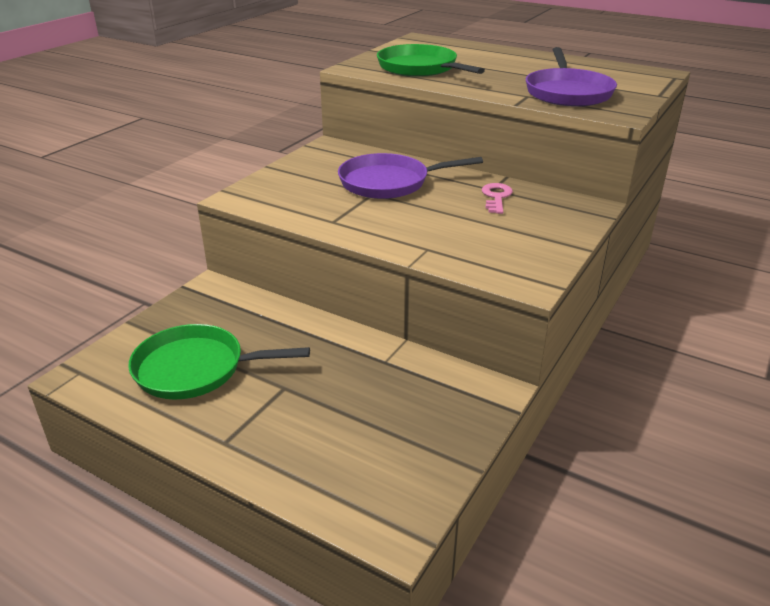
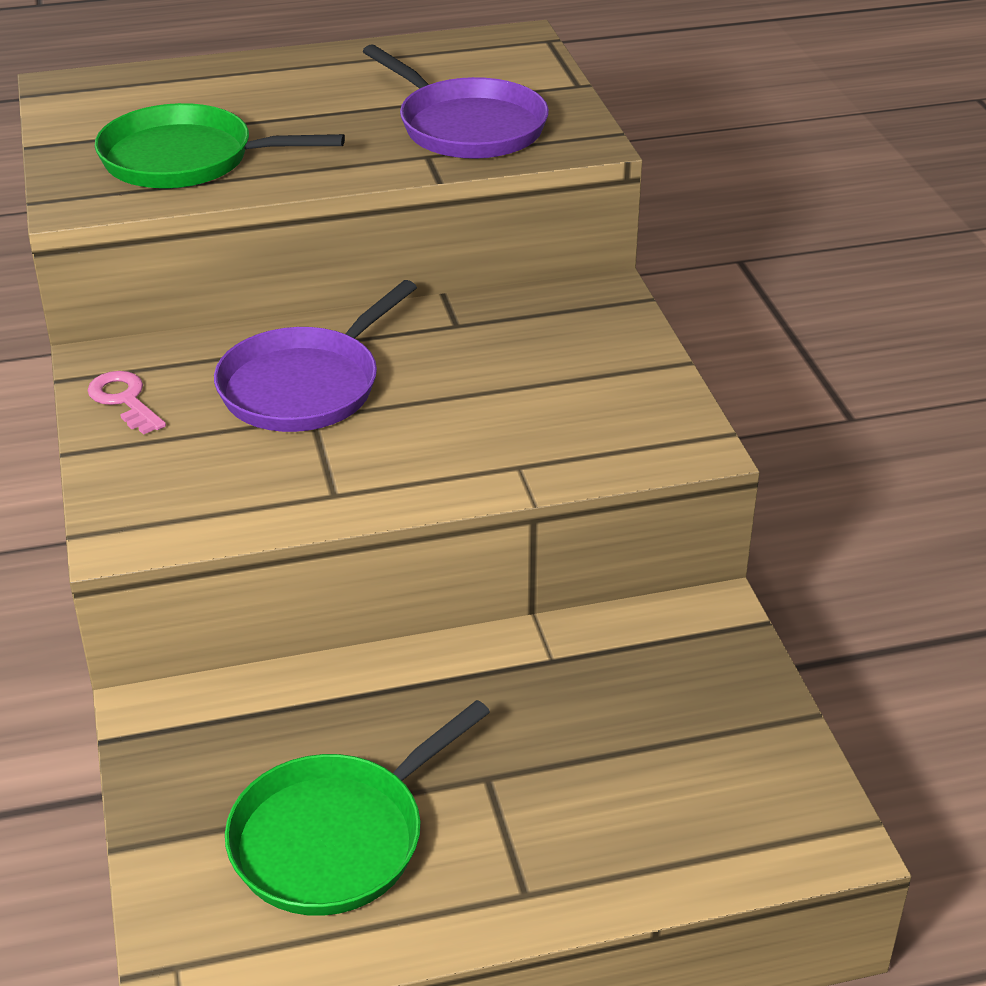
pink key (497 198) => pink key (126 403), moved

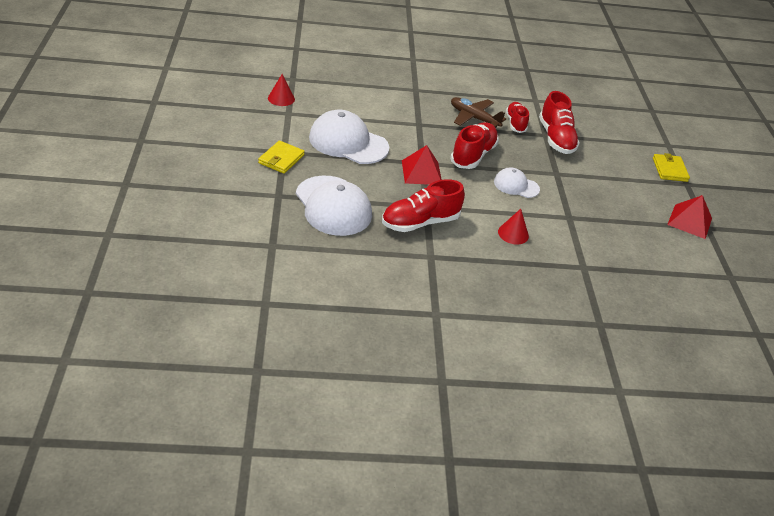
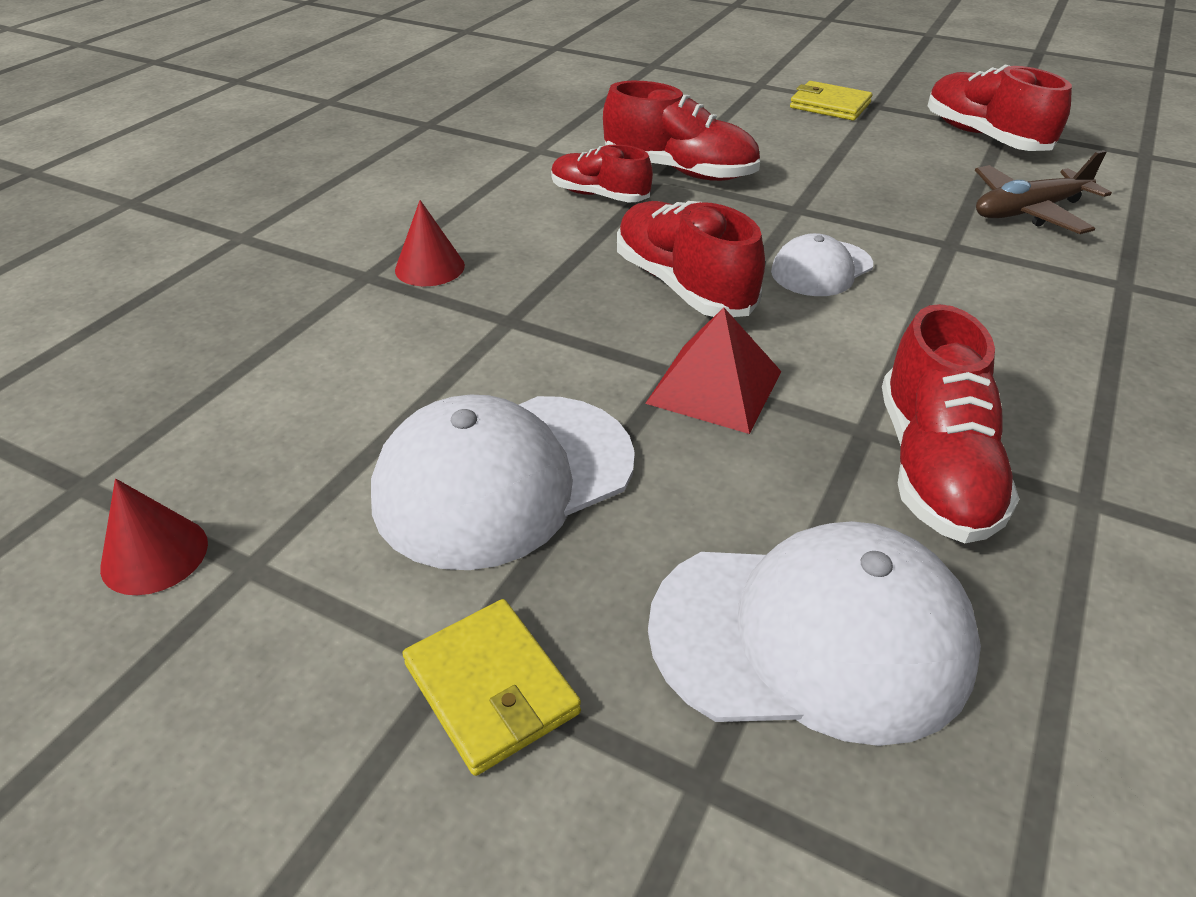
brown plane (478 112) => brown plane (1043 192), moved
red cone (513 227) => red cone (430 243), moved
red pyramid (689 217) => red shoe (1000 107)

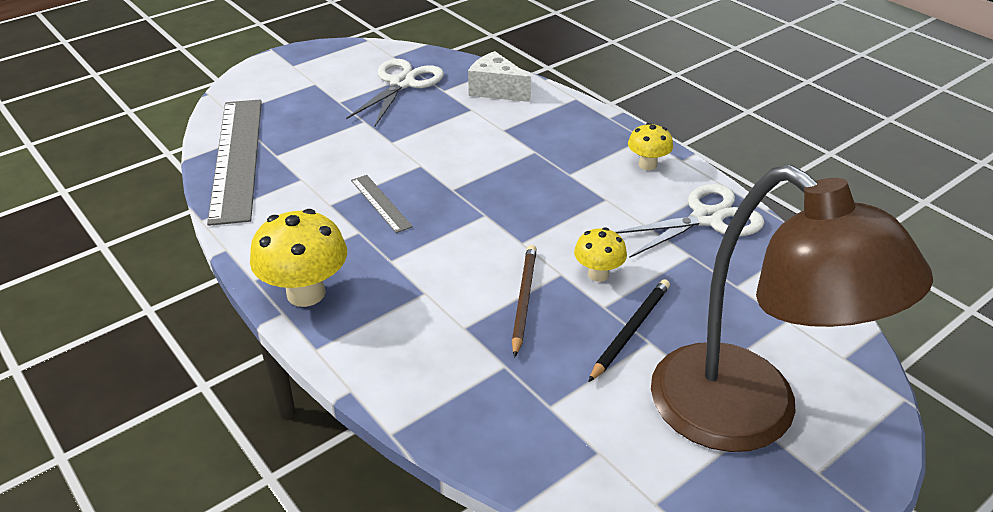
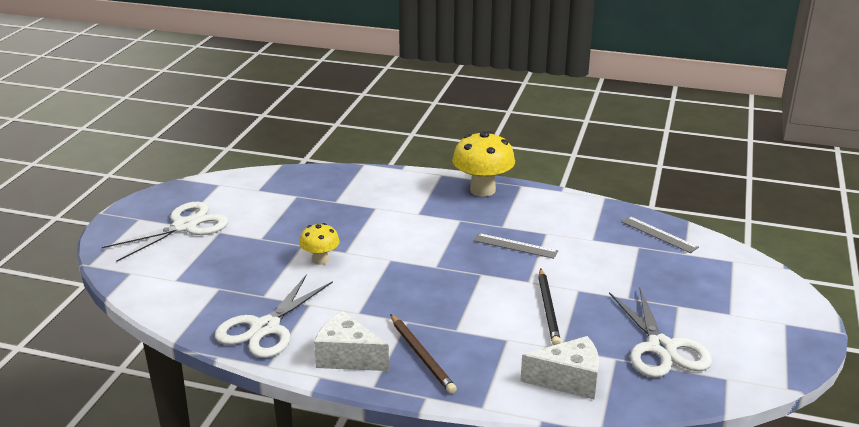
brown pencil (524 301) => brown pencil (423 354), moved
black pencil (629 330) => black pencil (549 306), moved
yellow mushroom (650 146) => white cheese (351 341)
brown lamp (792 308) => white scissors (165 232)
grey ruler (234 163) => grey ruler (660 234), x0.44

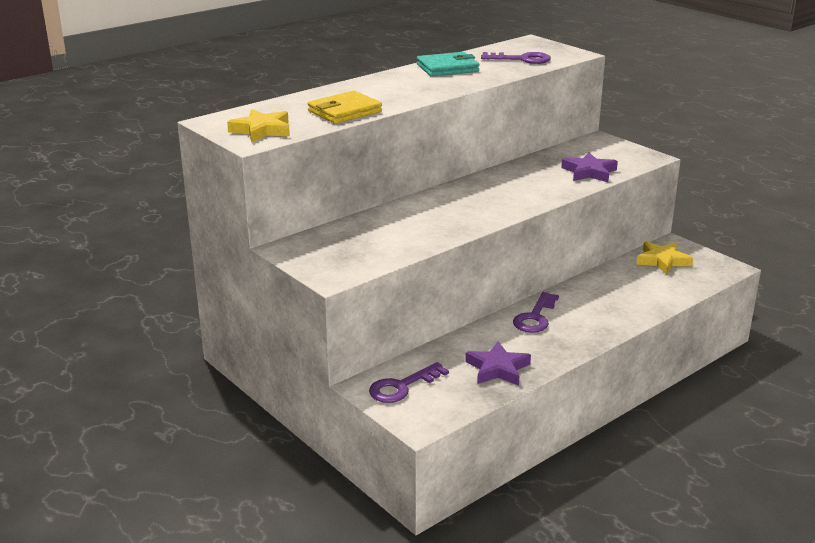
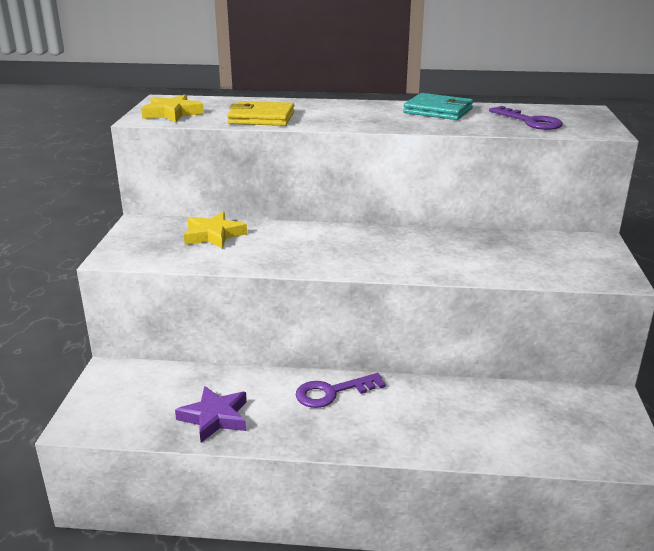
purple key (409 382) => nothing
purple star (589 167) => nothing
yellow star (664 257) => yellow star (215 230), moved

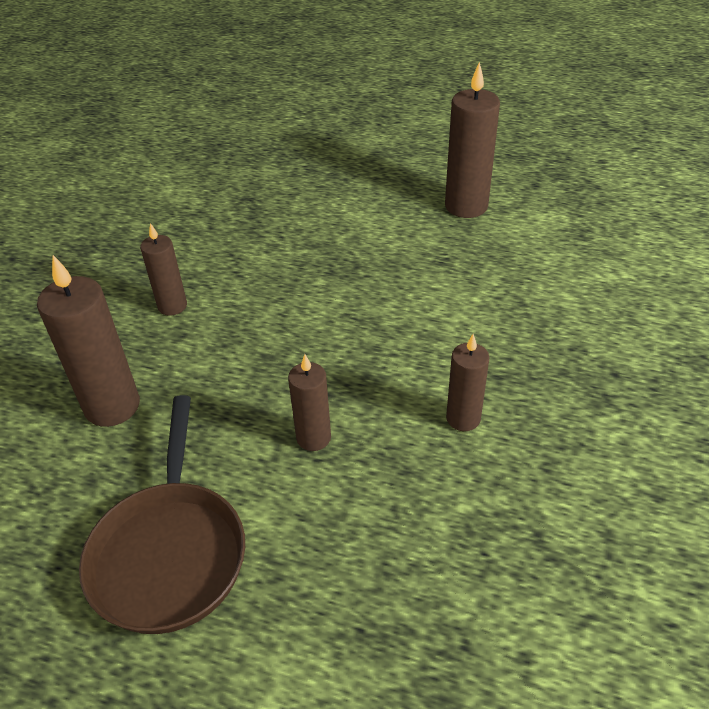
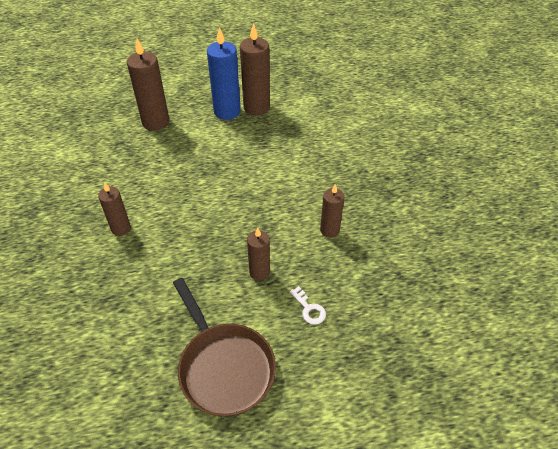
nothing => blue candle (224 73)
nothing => white key (308 305)
brown candle (88 341) => brown candle (148 84), moved

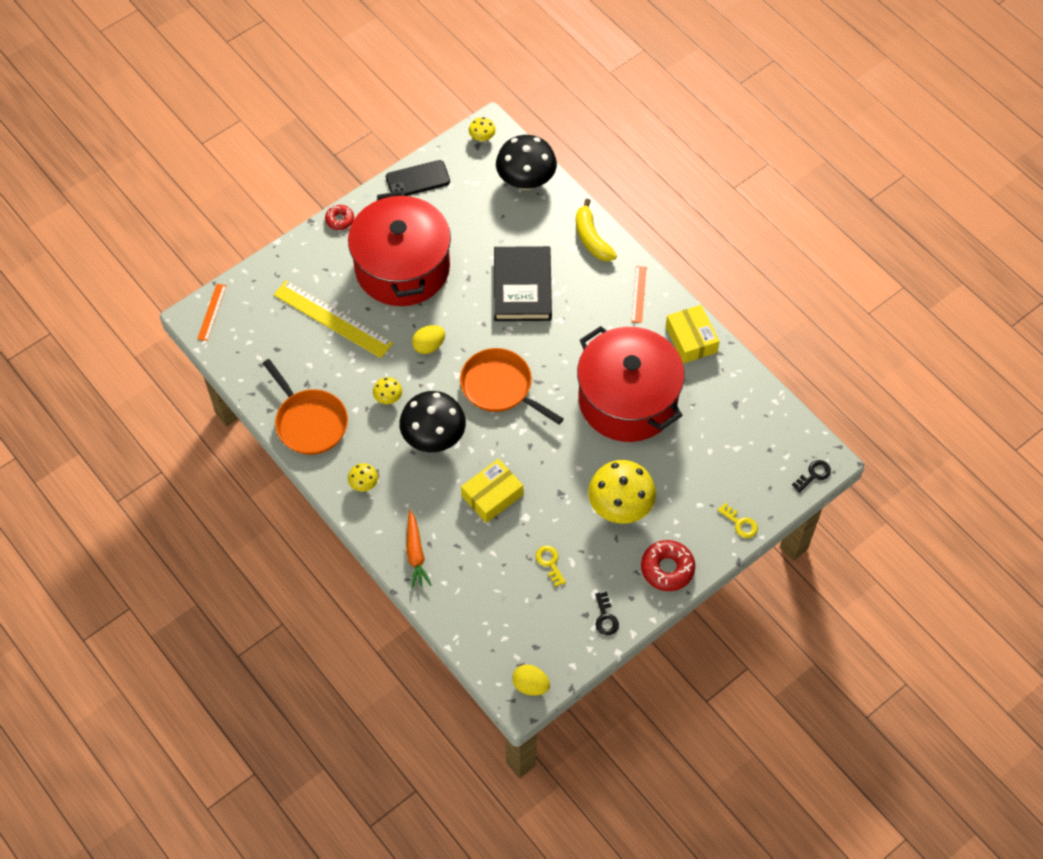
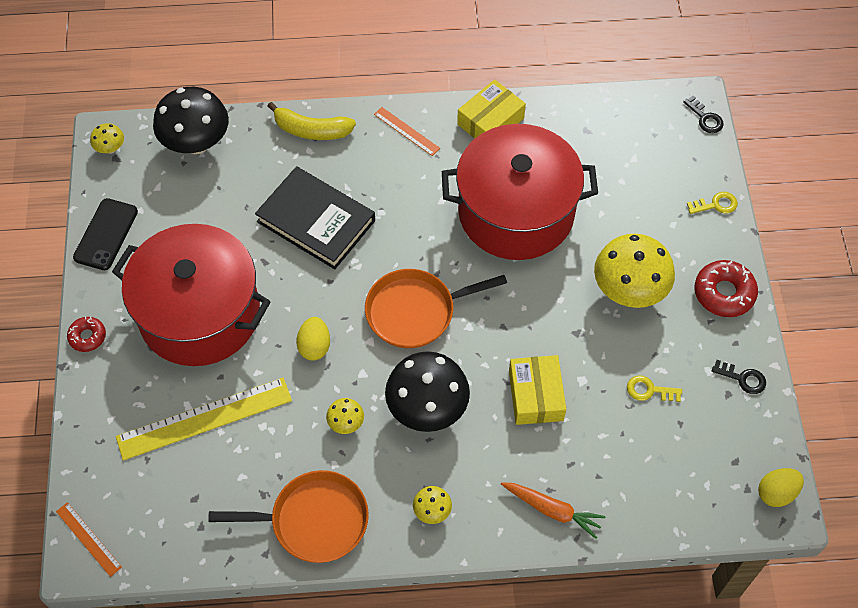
yellow box (693 334) => yellow box (491 109), 60 degrees counterclockwise
black key (811 476) => black key (703 114), 150 degrees clockwise

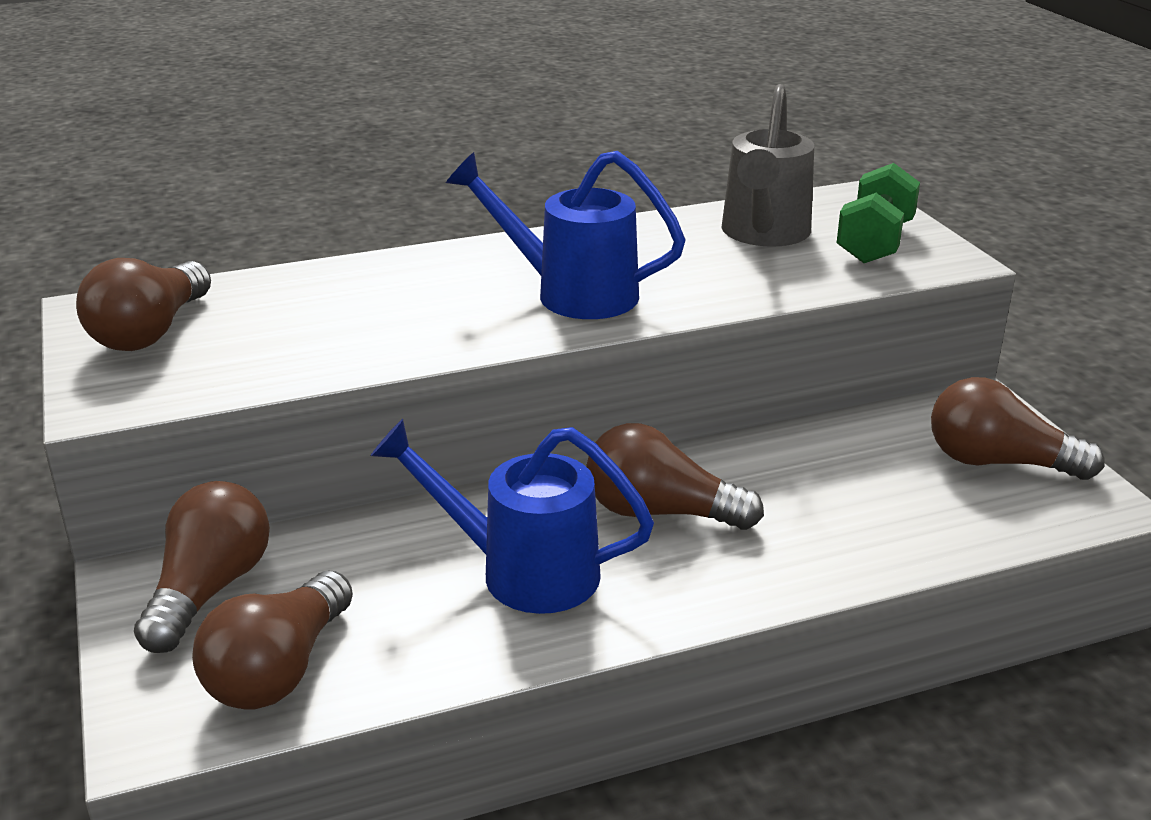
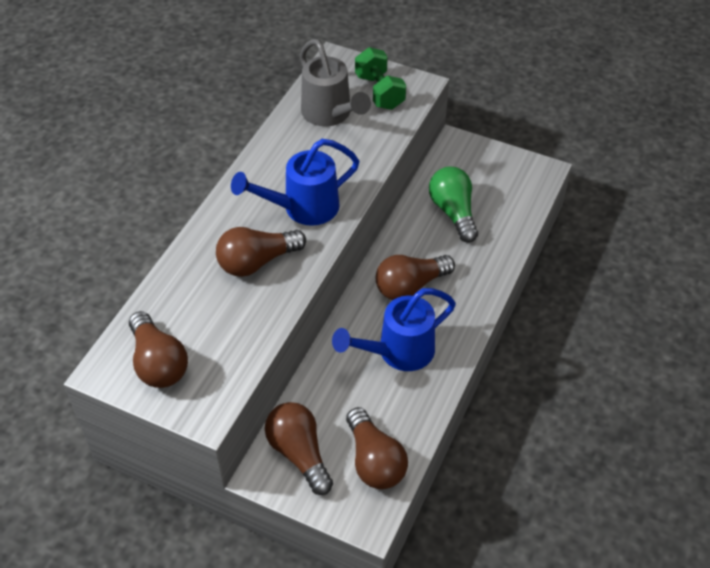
nothing => green light bulb (453 205)
brown light bulb (1017 428) => brown light bulb (261 252), moved

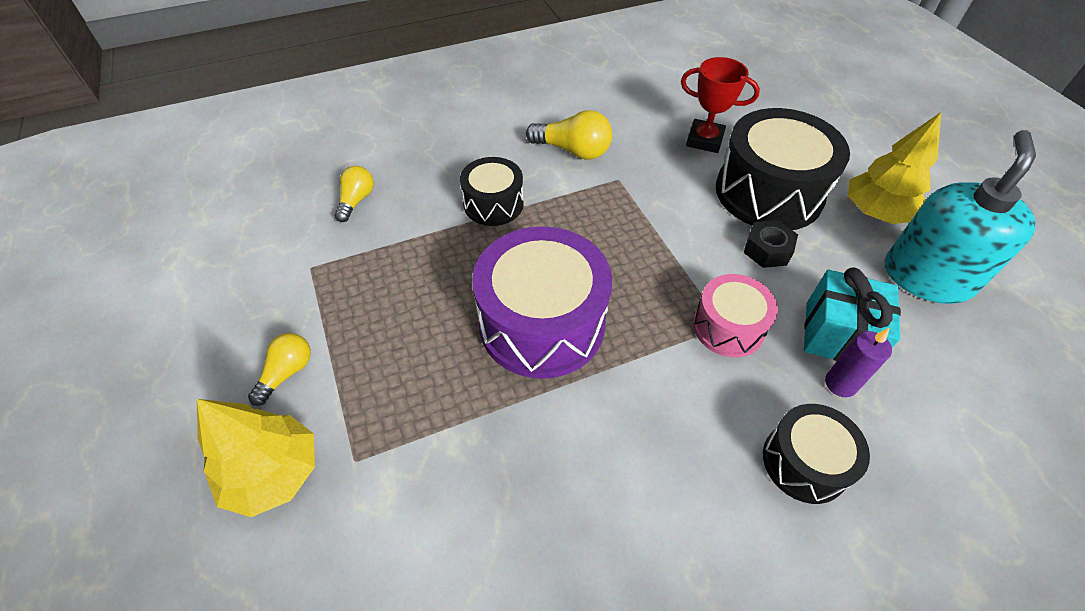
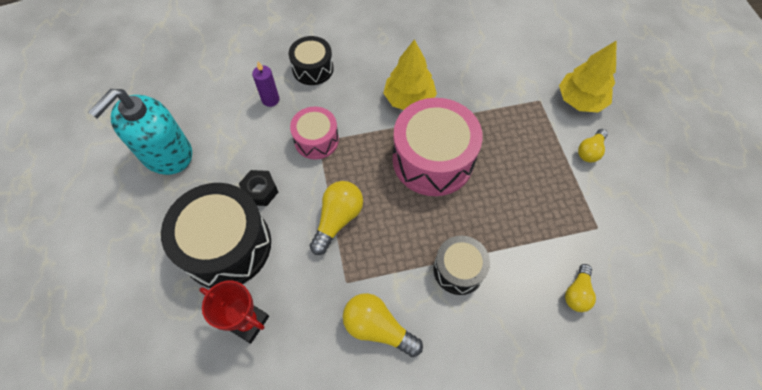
turquoise gift (852 314) => nothing
nothing => yellow light bulb (336 218)
yellow tree (895 168) => yellow tree (410 74), moved
purple drum (542 302) => pink drum (438 147)

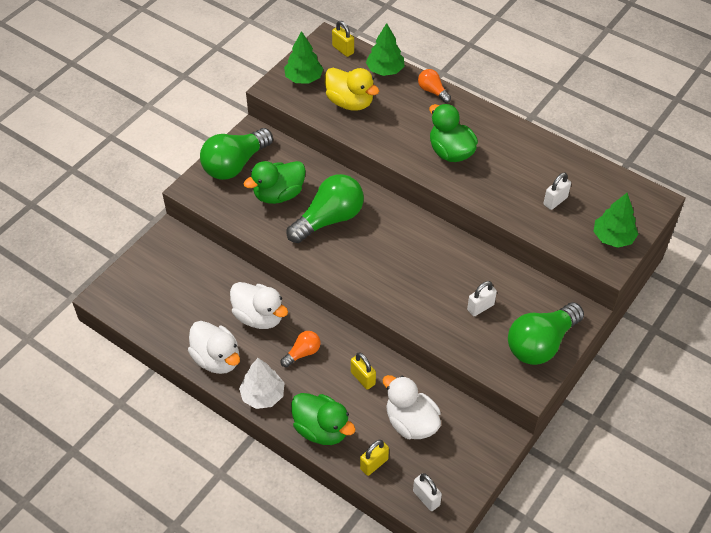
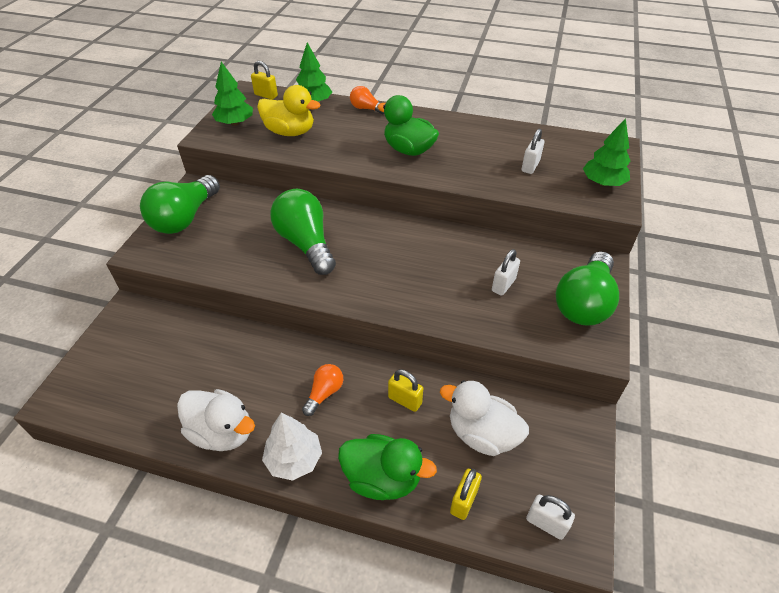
white duck (259 305) => nothing
green duck (275 182) => nothing
green light bulb (325 208) => green light bulb (303 232), 60 degrees counterclockwise

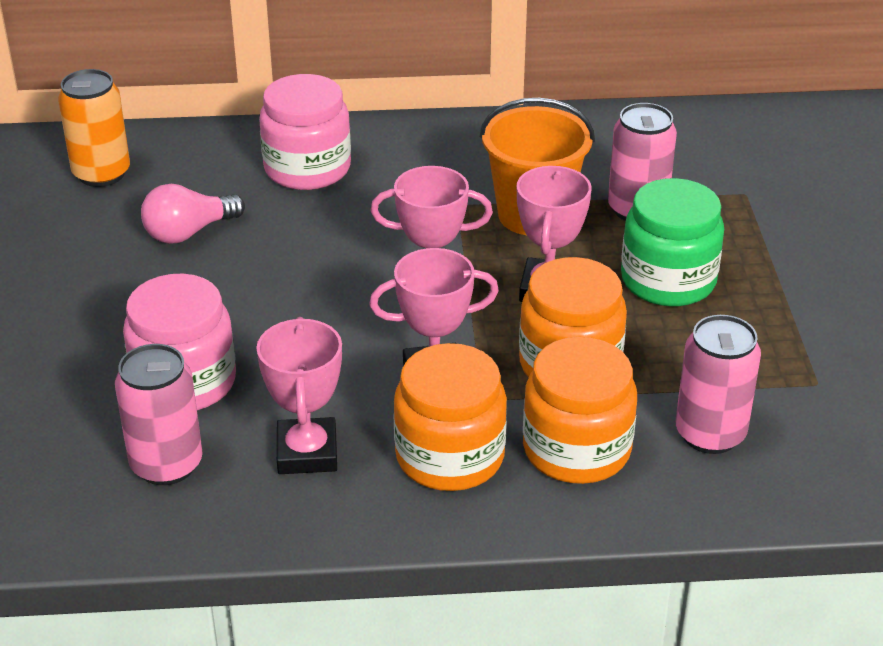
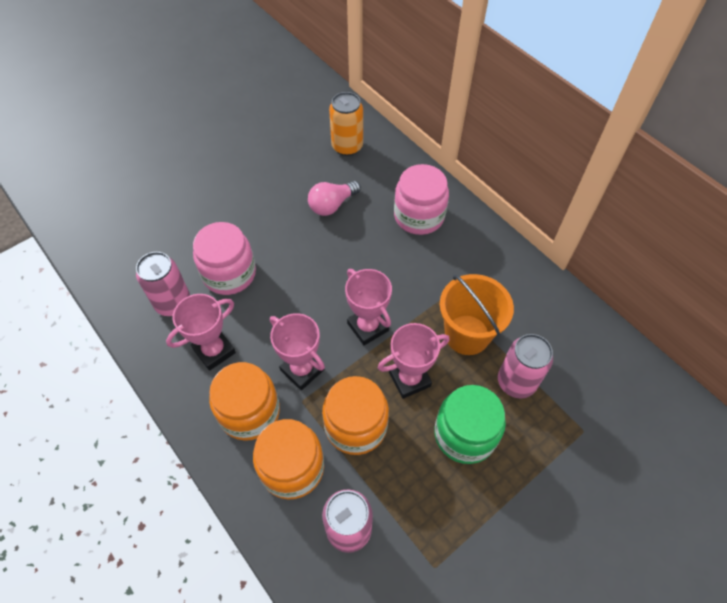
pink light bulb (193 214) => pink light bulb (334 198), 60 degrees counterclockwise

